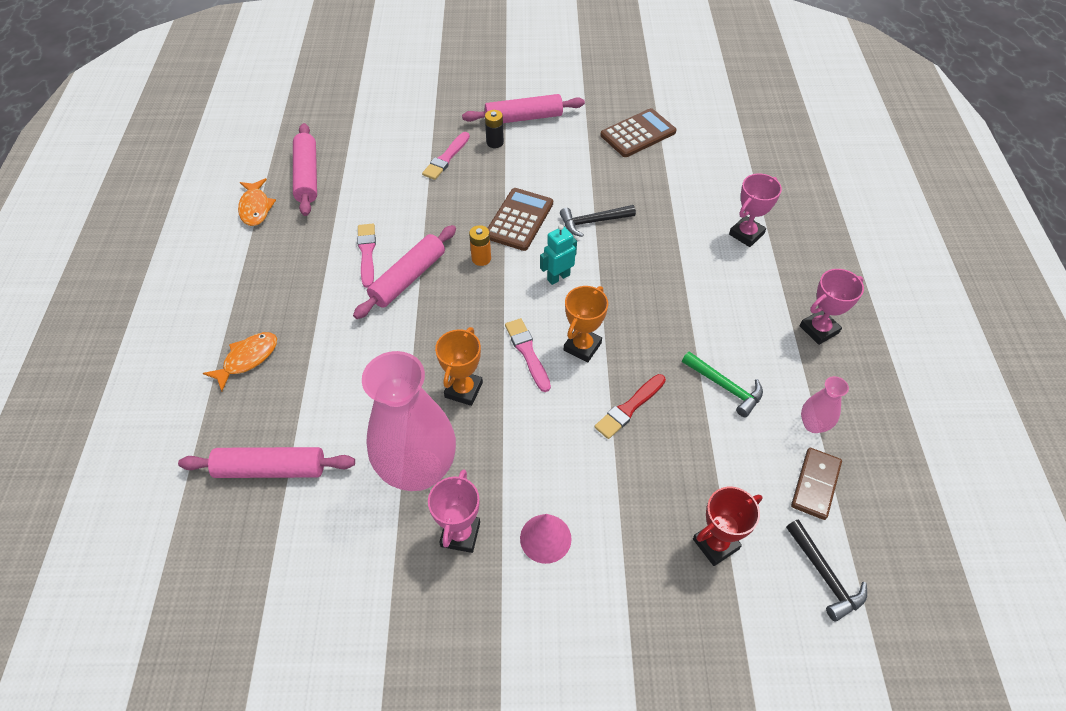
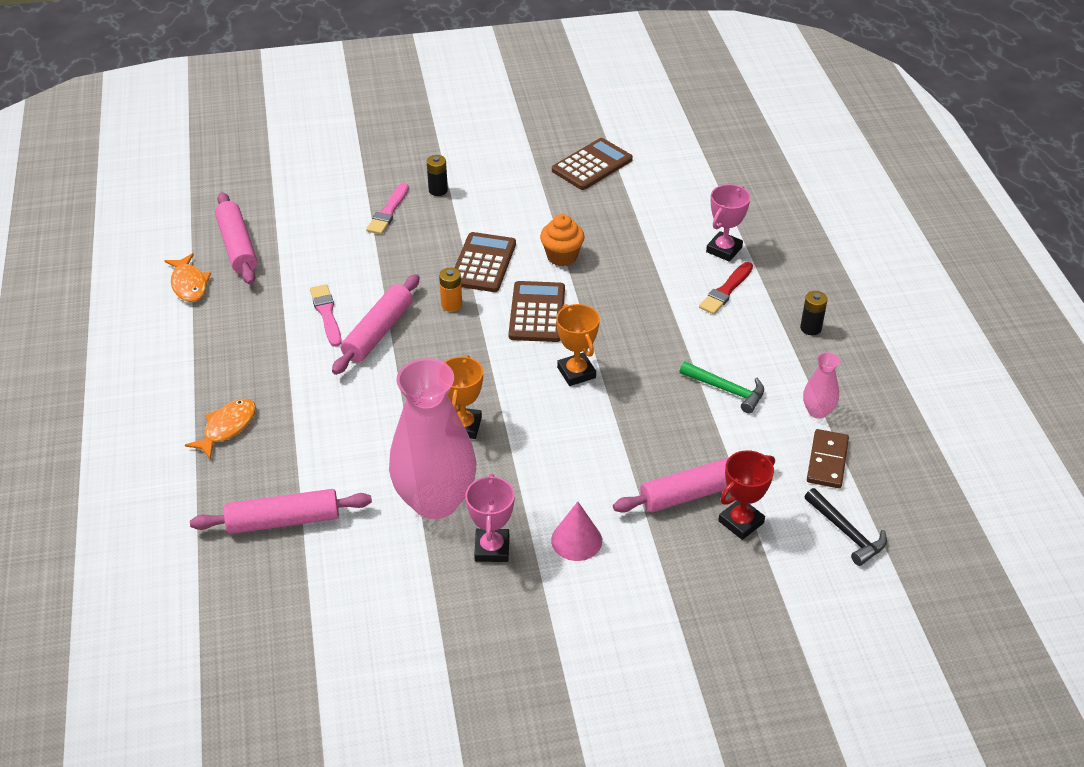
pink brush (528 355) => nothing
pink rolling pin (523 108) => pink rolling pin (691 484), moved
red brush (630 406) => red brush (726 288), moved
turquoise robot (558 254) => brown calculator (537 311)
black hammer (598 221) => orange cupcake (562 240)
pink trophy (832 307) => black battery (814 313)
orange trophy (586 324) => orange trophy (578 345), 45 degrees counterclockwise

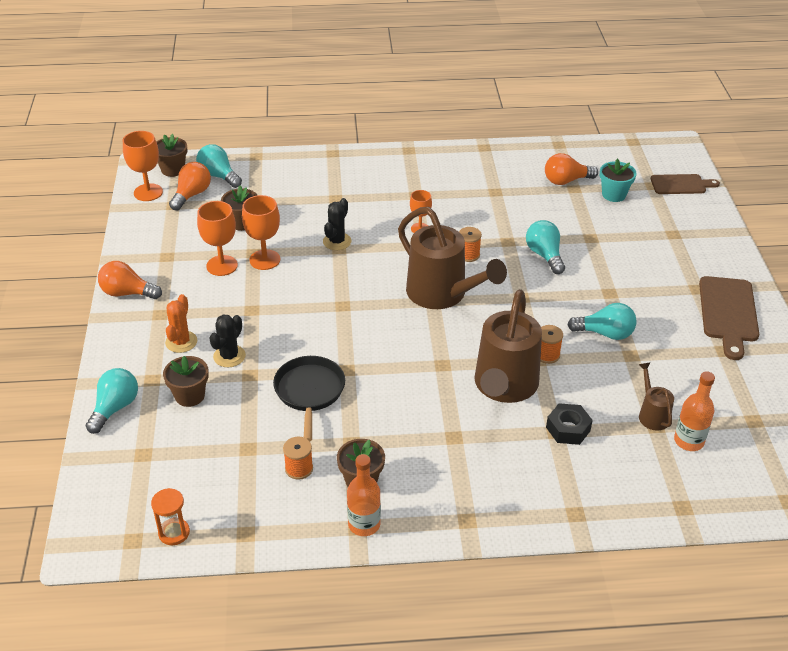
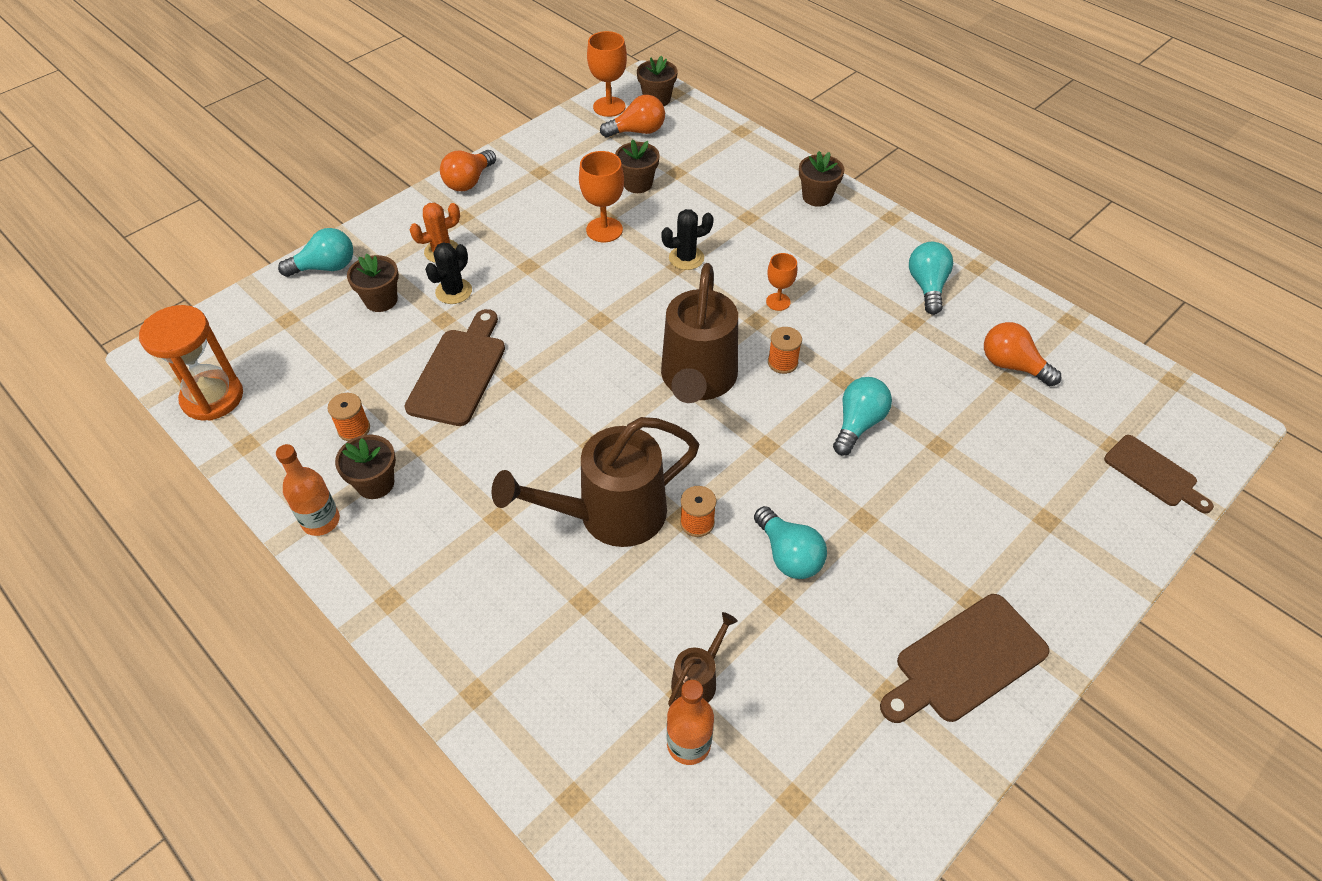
orange goblet (217 238) => nothing
black nut (569 424) => nothing
turquoise flower pot (618 180) => nothing
nothing => brown flower pot (821 179)
turquoise light bulb (219 166) => turquoise light bulb (931 278), moved
black pan (309 398) => brown cutting board (455 367)
orange light bulb (130 280) => orange light bulb (468 170), 120 degrees counterclockwise
black cactus (227 340) => black cactus (448 273), 45 degrees counterclockwise
orange hourglass (170 516) => orange hourglass (191 363), x1.83

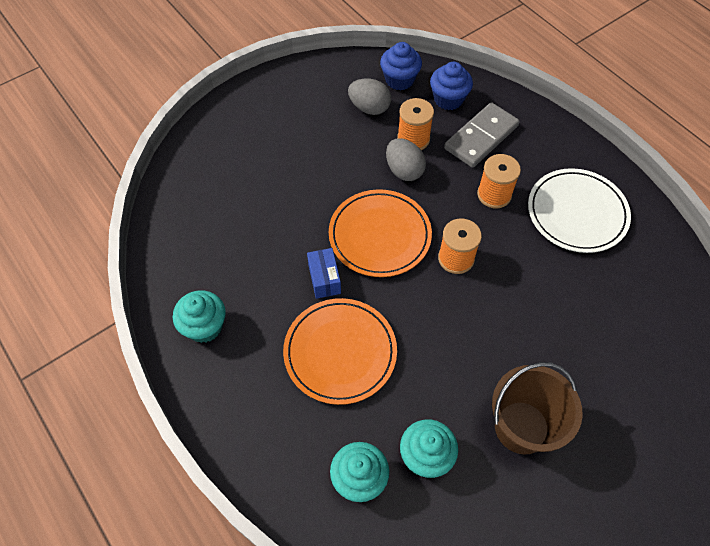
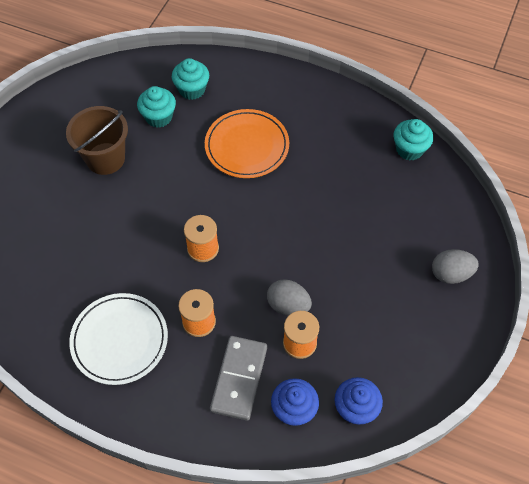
blue box (324 273) => nothing
orange plate (380 233) => nothing
turquoise cupcake (199 316) => turquoise cupcake (413 139), moved
grey egg (369 97) => grey egg (455 266), moved

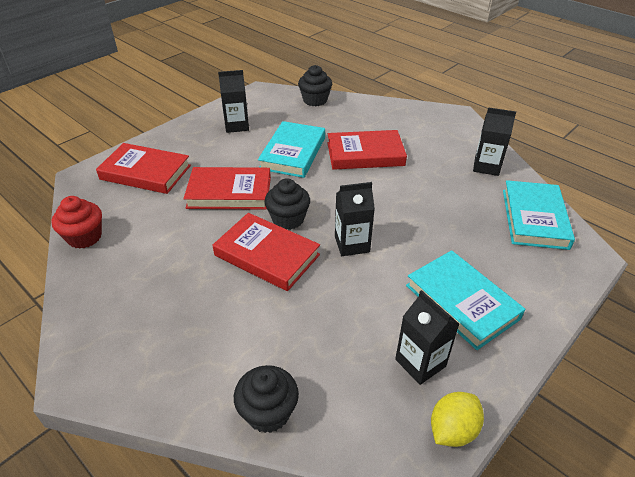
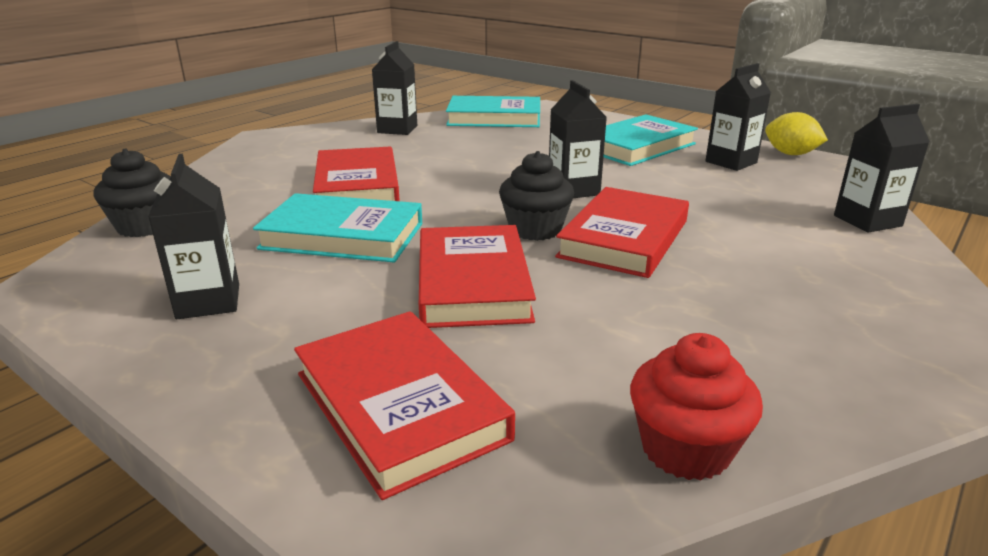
black cupcake (266 399) => black carton (882 168)
red book (143 168) => red book (404 405), 45 degrees counterclockwise

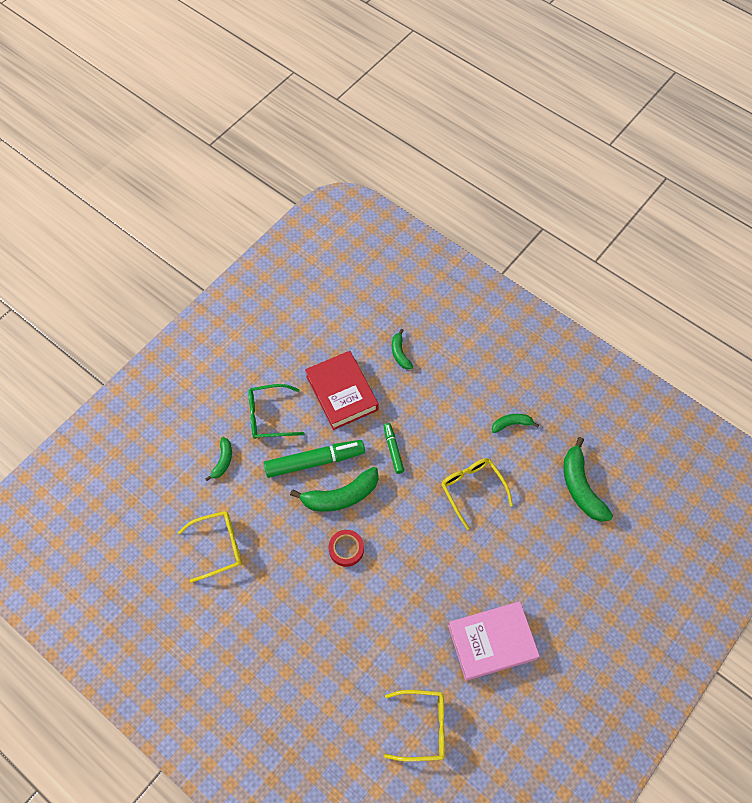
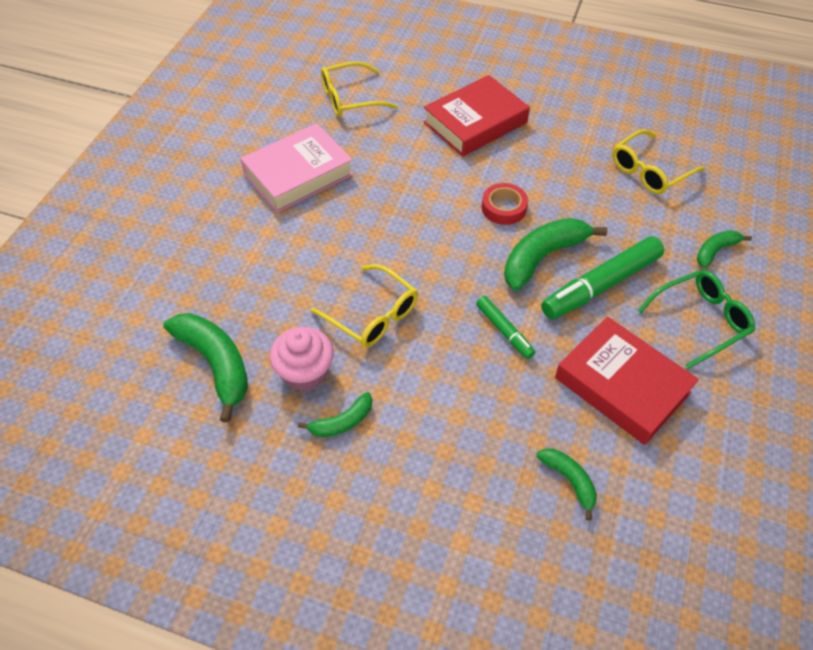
nothing => pink cupcake (302 359)
nothing => red book (477 116)
green banana (218 459) => green banana (724 249), 60 degrees clockwise

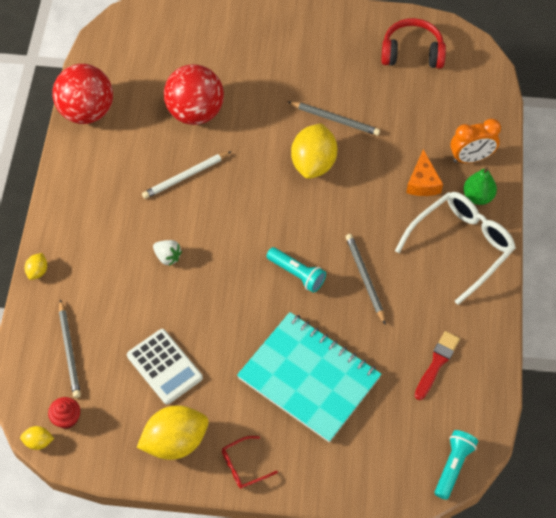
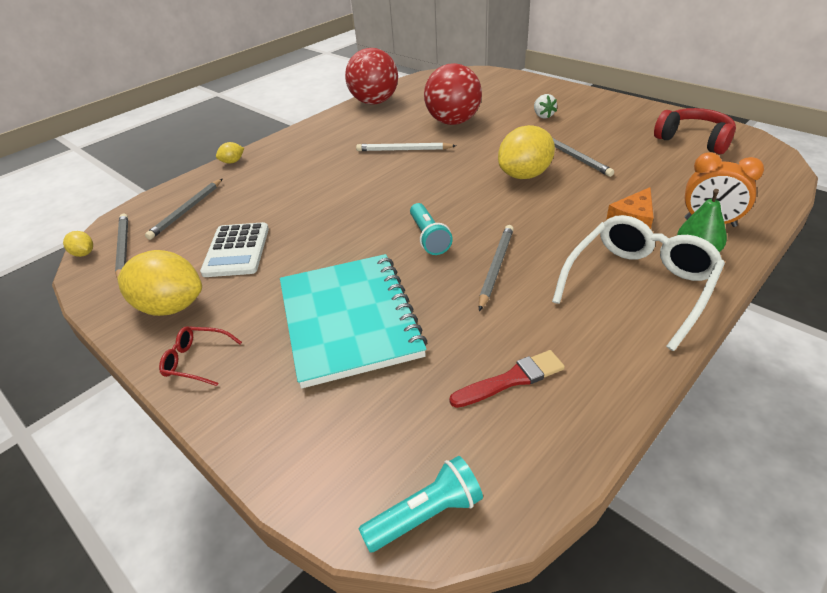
white strawberry (167 253) => white strawberry (545 106), moved
red cupcake (64 413) => grey pencil (121 246)
white glasses (455 248) => white glasses (638 283), 45 degrees counterclockwise

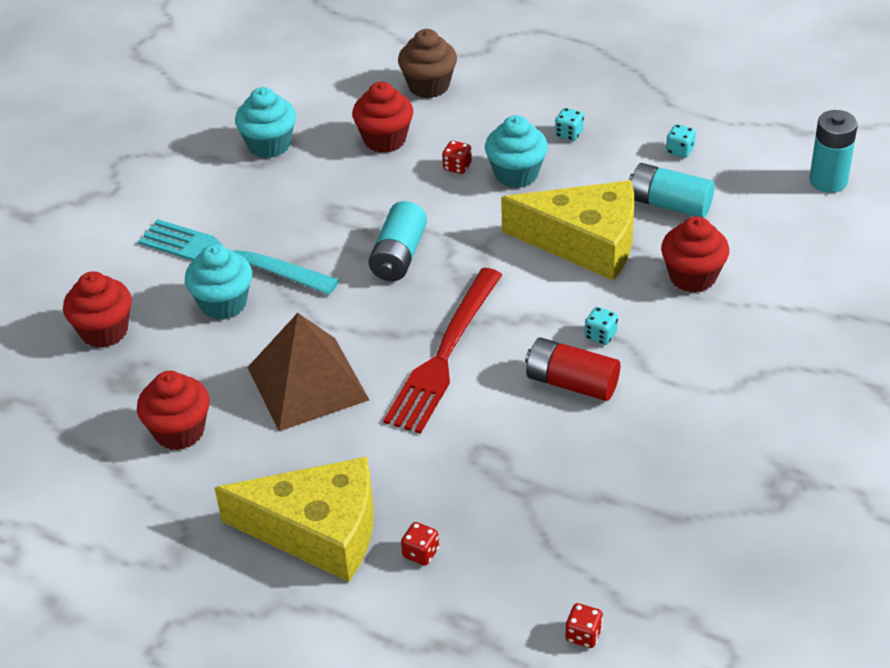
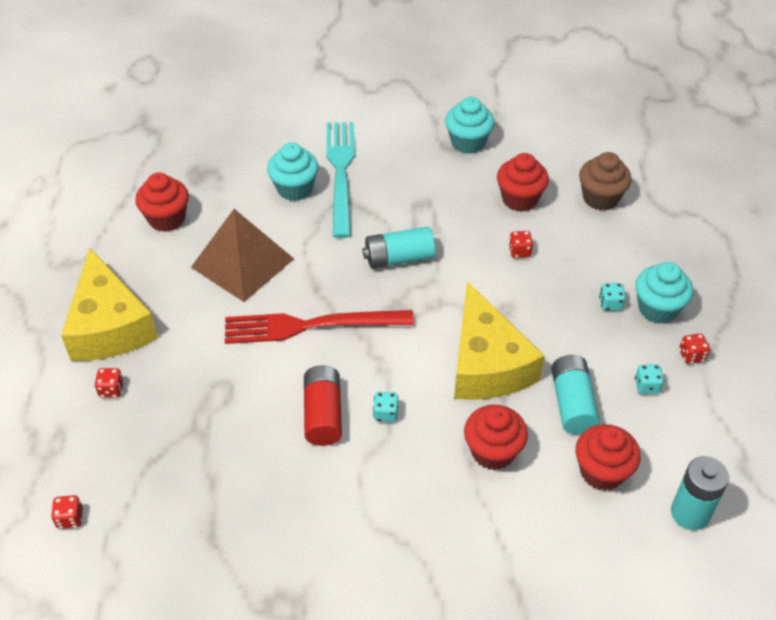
nothing => red dice (694 348)
red cupcake (97 309) => red cupcake (608 457), moved
turquoise cupcake (516 151) => turquoise cupcake (664 292), moved

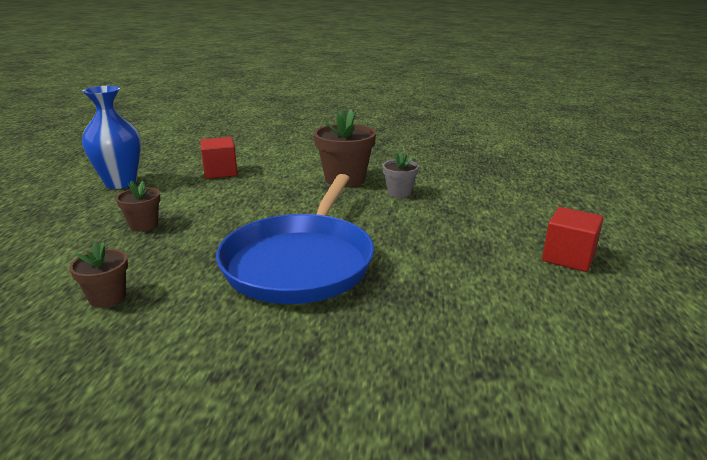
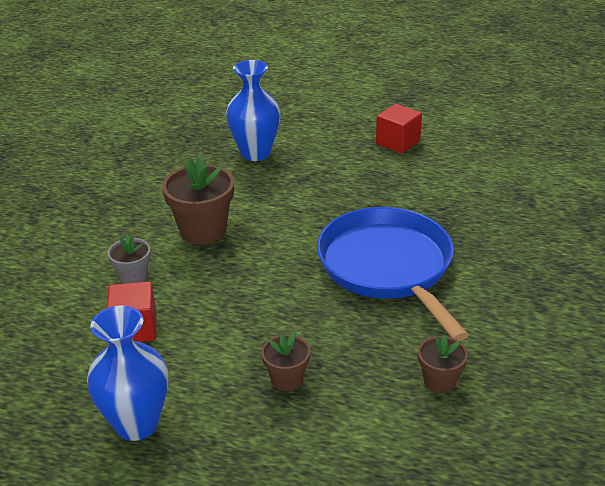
nothing => blue vase (253 110)
grey flower pot (400 175) => grey flower pot (129 259), moved
blue pan (295 239) => blue pan (393 274), 135 degrees counterclockwise

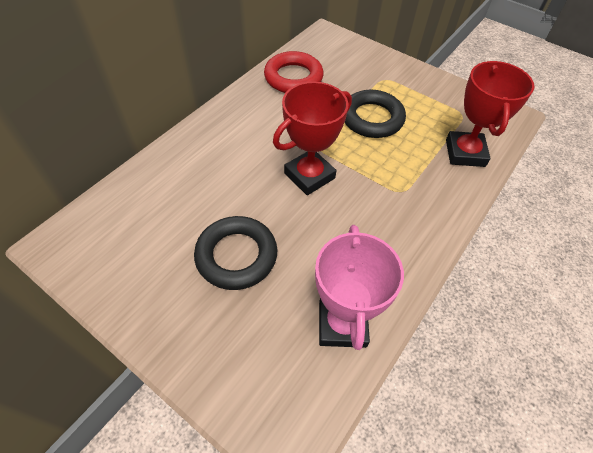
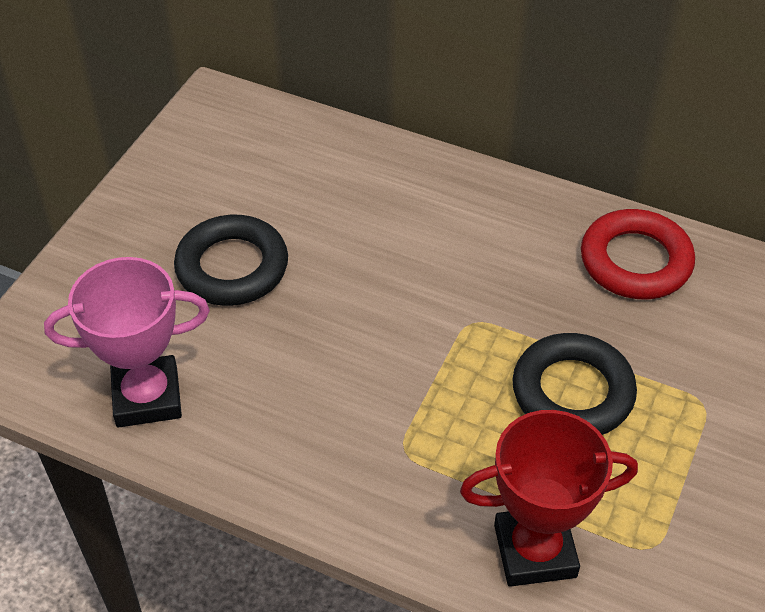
red trophy (312 138) => nothing

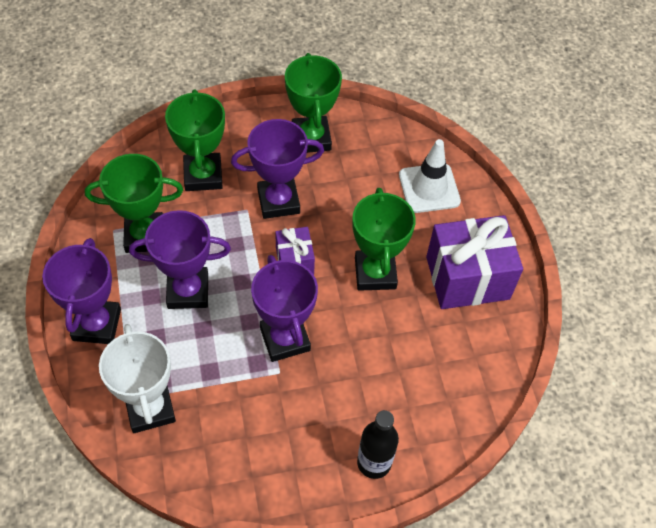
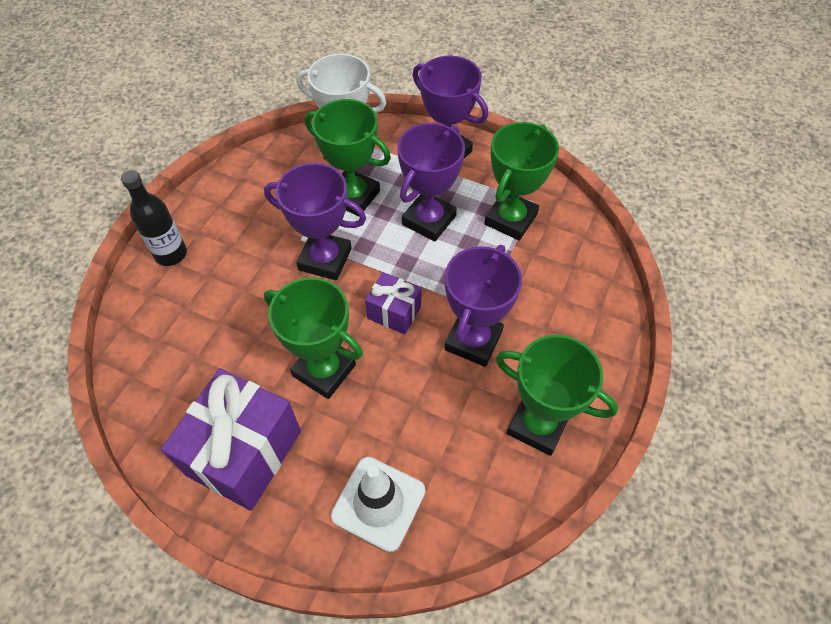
green trophy (195 140) => green trophy (348 157), moved

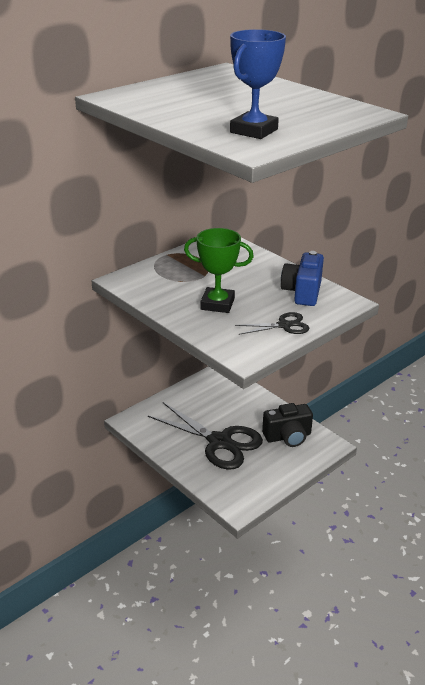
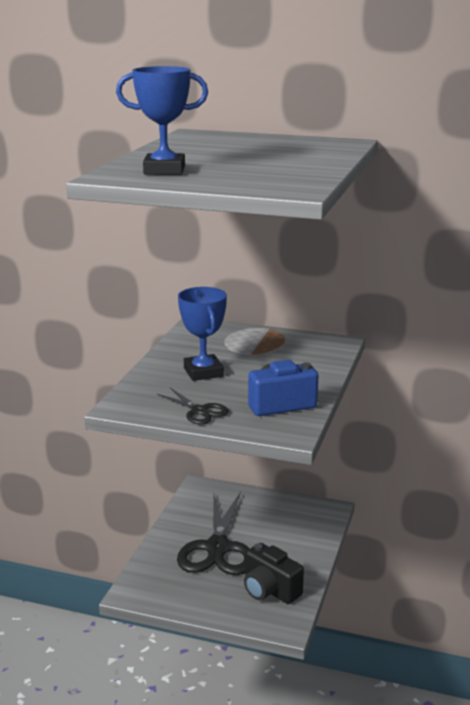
green trophy (219 270) => blue trophy (202 334)

